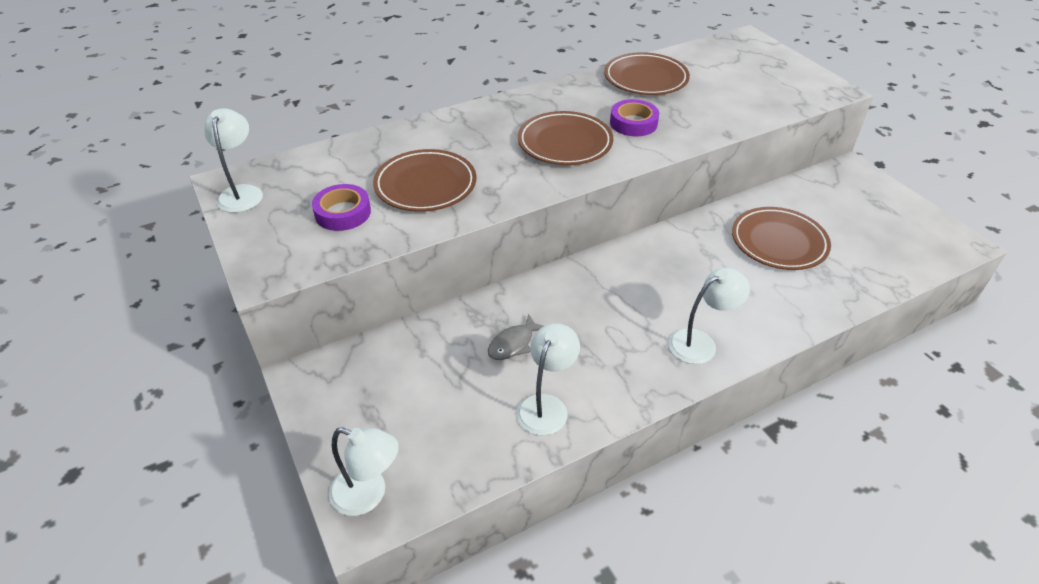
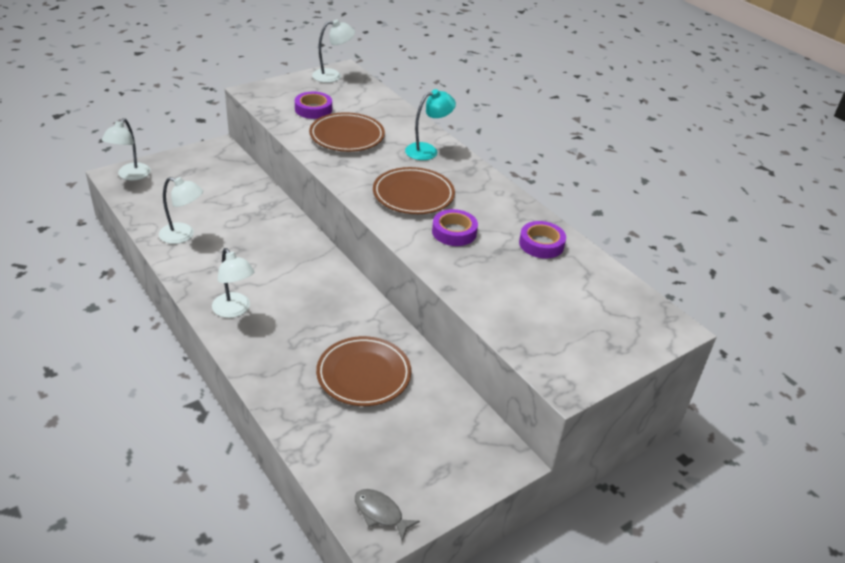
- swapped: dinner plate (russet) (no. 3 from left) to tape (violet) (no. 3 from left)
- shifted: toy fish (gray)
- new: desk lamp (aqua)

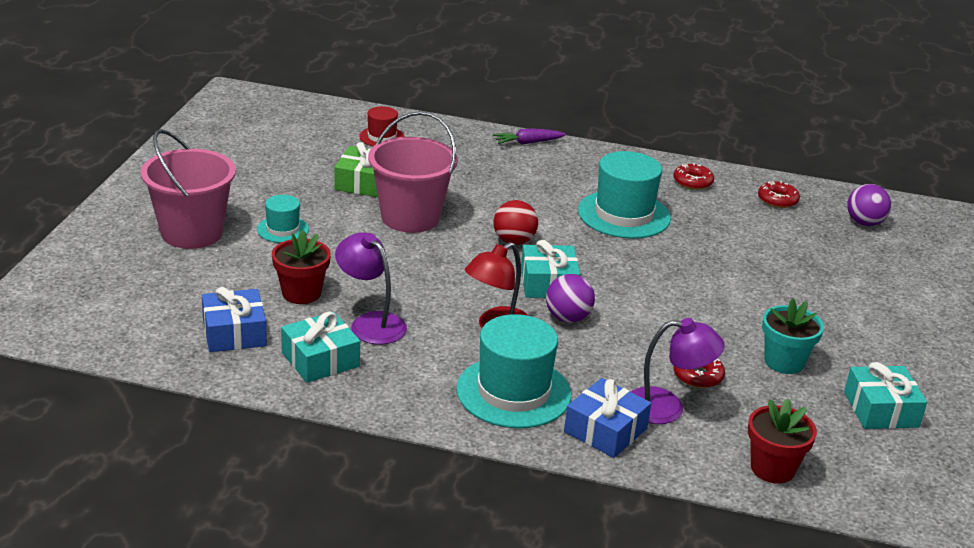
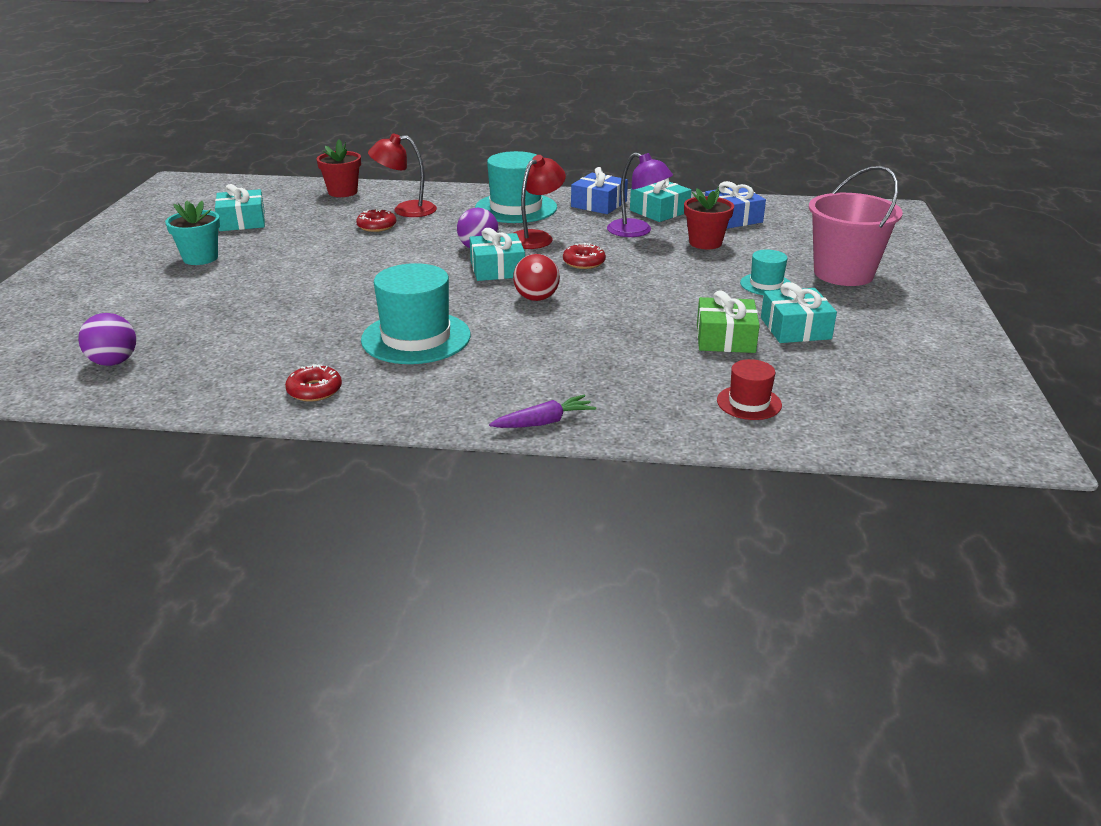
- gone: bucket (rosy) (no. 2 from left)
- shifted: donut (scarlet) (no. 3 from left)
- shifted: flower pot (aqua)
- repainted: desk lamp (violet) (no. 2 from left) to desk lamp (scarlet) (no. 1 from left)
- shifted: gift (blue) (no. 2 from left in the first image) to gift (blue) (no. 1 from left)
- new: gift (aqua) (no. 4 from left)

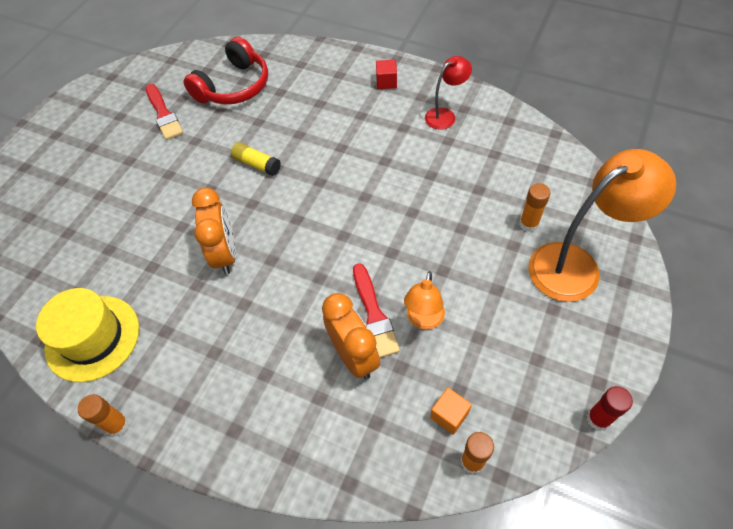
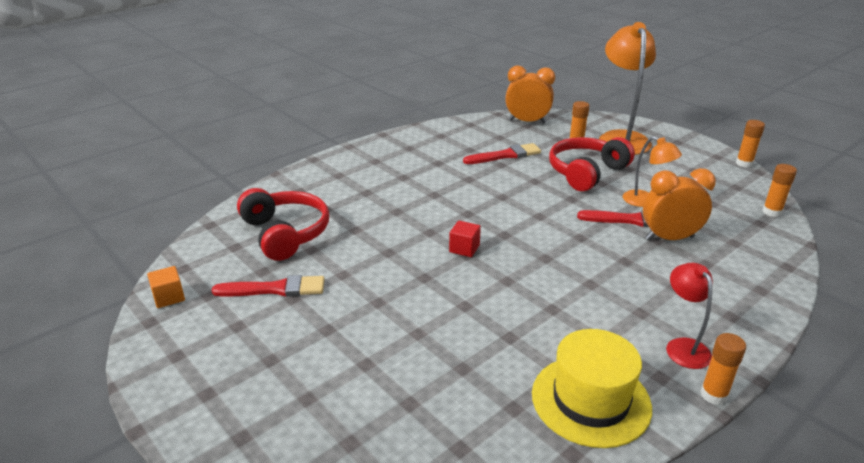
- shifted: desk lamp (scarlet)
- shifted: block (scarlet)
- gone: glue (yellow)
- shifted: bedside clock (bright orange) (no. 1 from left)
- repainted: glue (scarlet) to glue (bright orange) (no. 3 from left)
- shifted: block (bright orange)
- new: over-ear headphones (scarlet) (no. 2 from left)
- new: paintbrush (scarlet) (no. 2 from left)

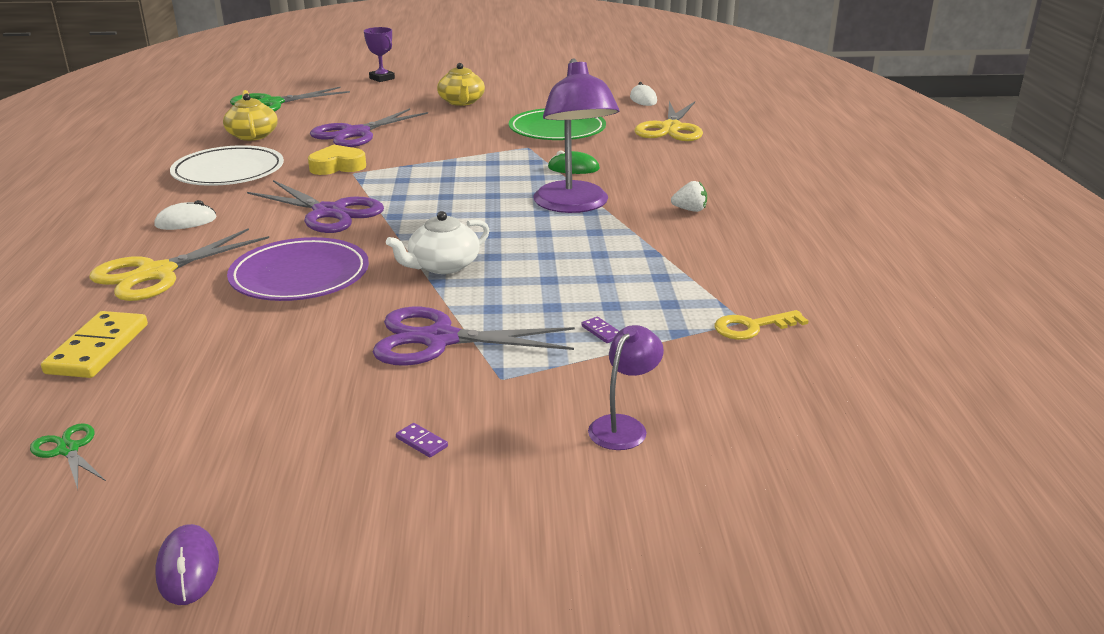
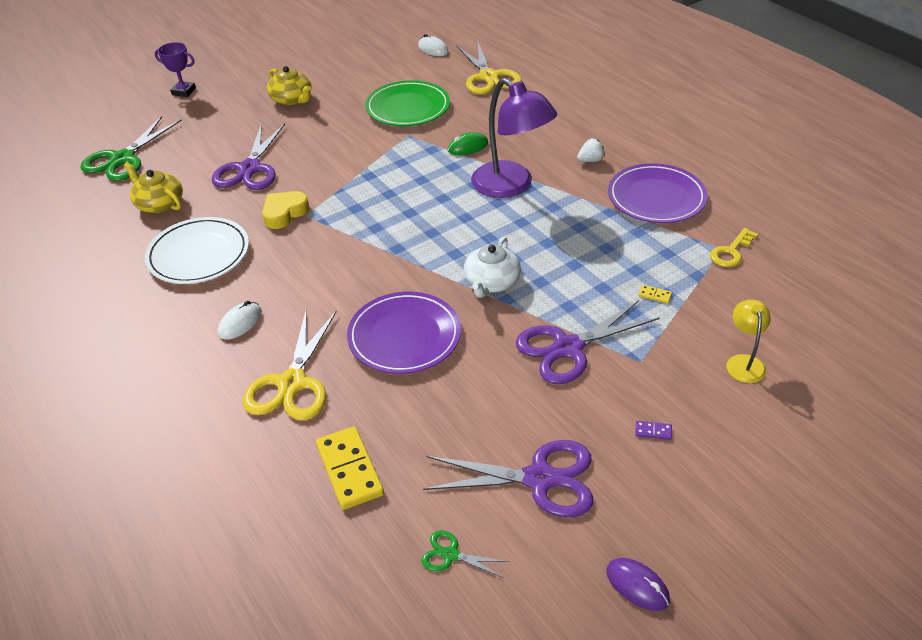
- shifted: scissors (violet) (no. 1 from left in the first image) to scissors (violet) (no. 2 from left)
- repainted: domino tile (violet) (no. 2 from left) to domino tile (yellow) (no. 2 from left)
- repainted: desk lamp (violet) (no. 2 from left) to desk lamp (yellow)
- new: dinner plate (violet) (no. 2 from left)

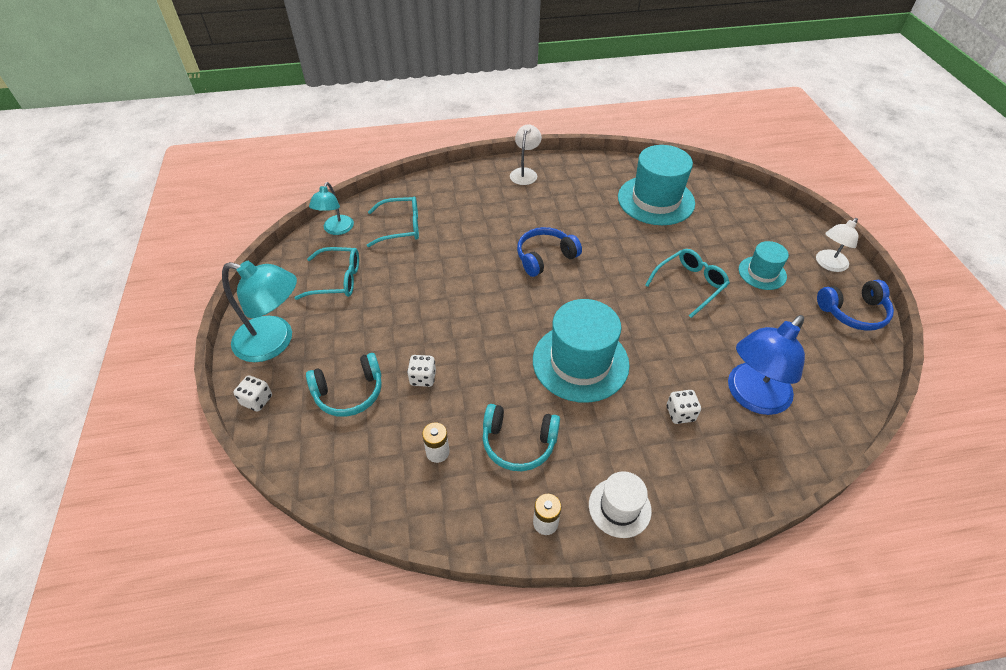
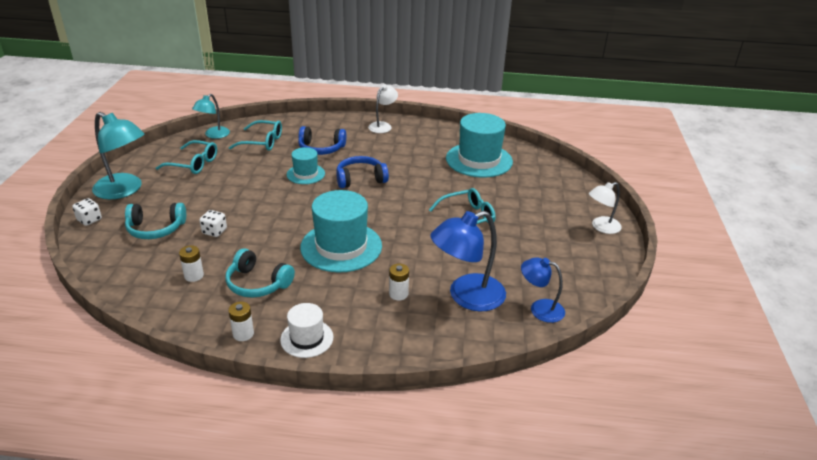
- shifted: tall hat (aqua) (no. 3 from left in the first image) to tall hat (aqua) (no. 1 from left)
- shifted: over-ear headphones (blue) (no. 2 from left in the first image) to over-ear headphones (blue) (no. 1 from left)
- swapped: game die (snow-white) (no. 3 from left) to battery (snow-white) (no. 3 from left)
- new: desk lamp (blue) (no. 2 from left)

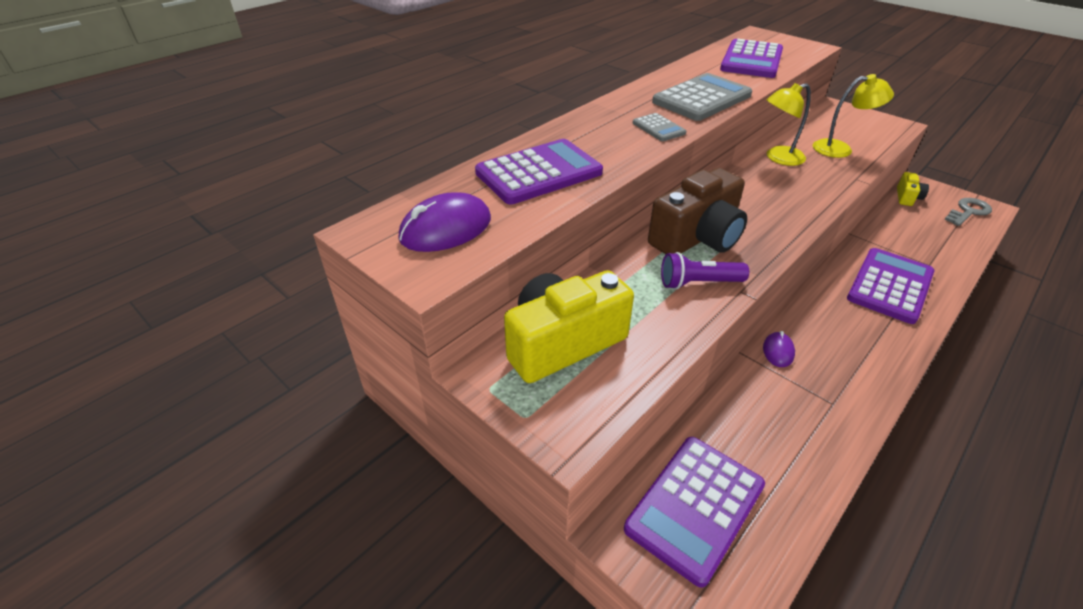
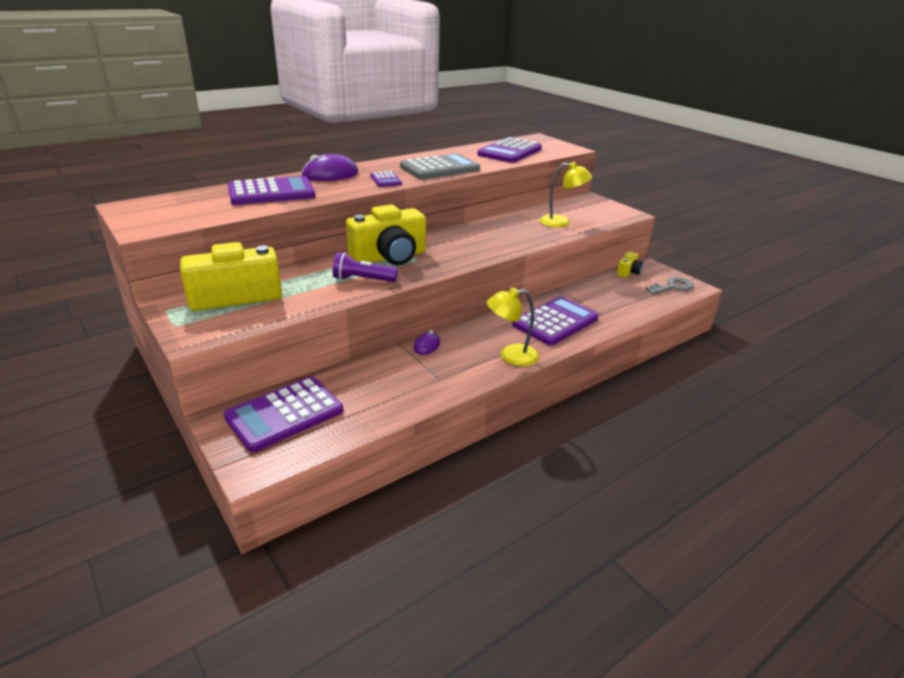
- shifted: desk lamp (yellow) (no. 1 from left)
- repainted: adding machine (gray) (no. 1 from left) to adding machine (violet) (no. 3 from left)
- repainted: photo camera (russet) to photo camera (yellow) (no. 2 from left)
- shifted: computer mouse (violet) (no. 1 from left)

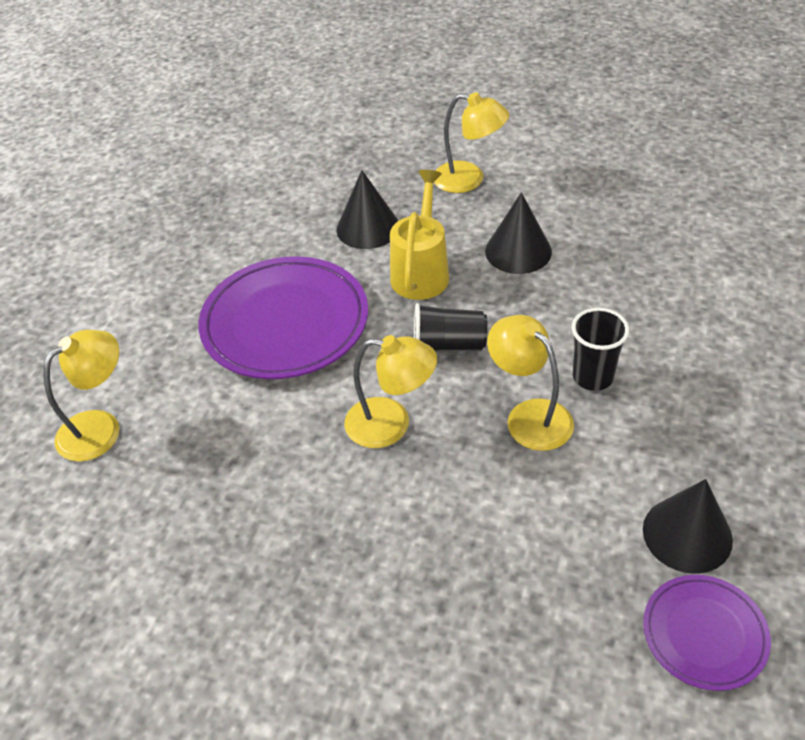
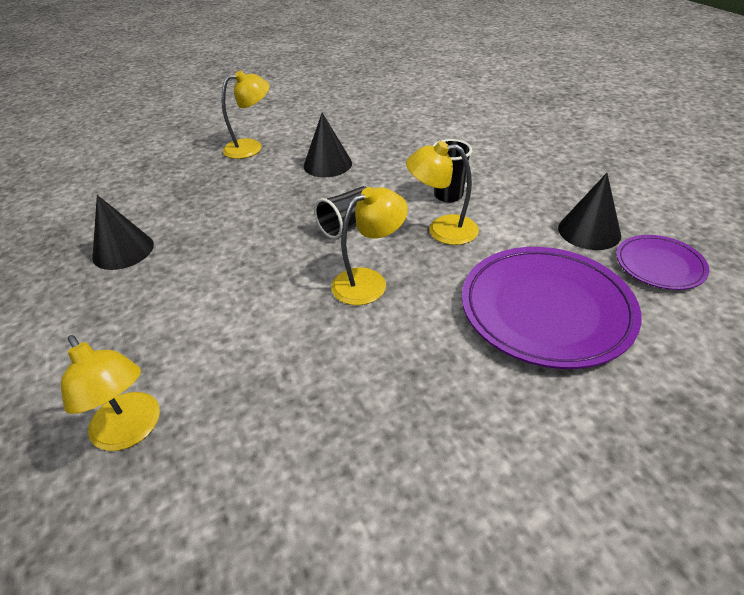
- shifted: cone shape (ebony) (no. 1 from left)
- gone: watering pot (yellow)
- shifted: dinner plate (violet) (no. 1 from left)
- rotated: desk lamp (yellow) (no. 1 from left) 135 degrees clockwise

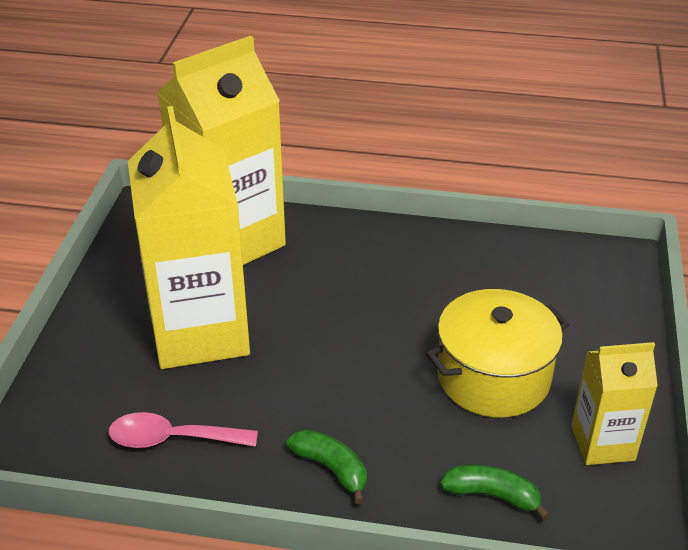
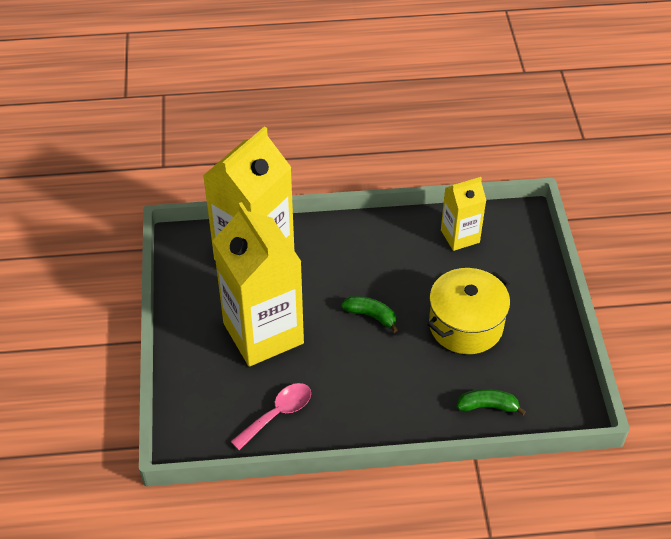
- shifted: juice carton (yellow) (no. 3 from left)
- rotated: spoon (rosy) 150 degrees clockwise
- shifted: toy banana (emerald) (no. 1 from left)

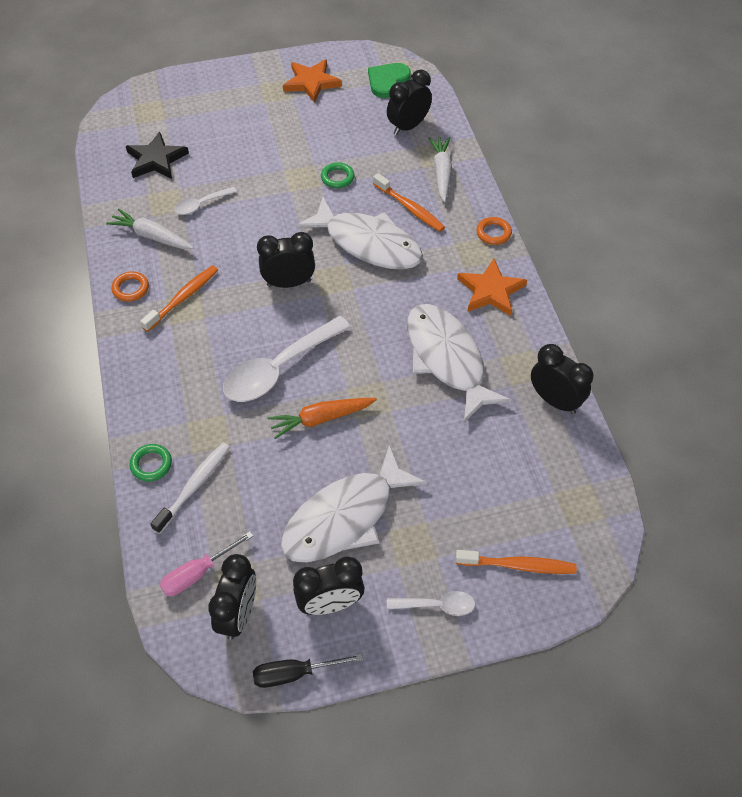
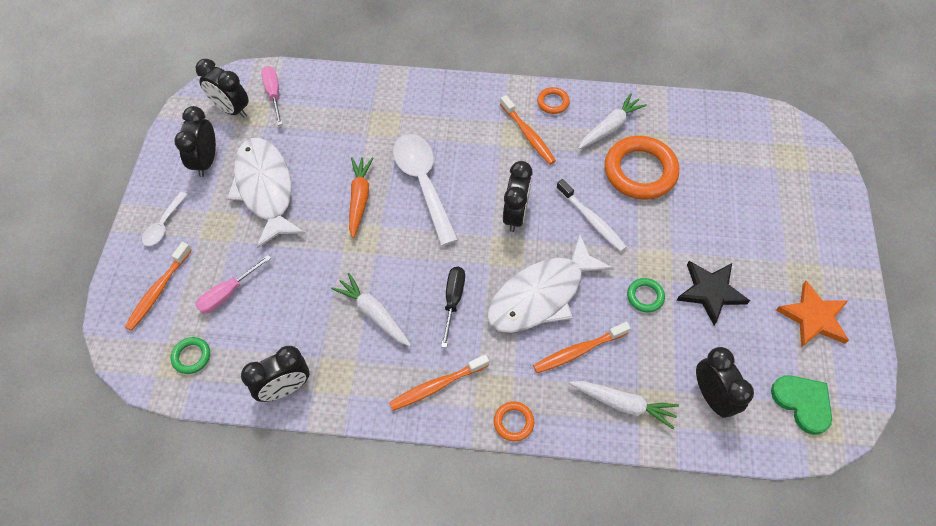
- shifted: star shape (ebony)
- swapped: spoon (snow-white) (no. 1 from left) to torus (bright orange) (no. 3 from left)
- swapped: star shape (bright orange) (no. 2 from left) to tooth brush (bright orange) (no. 2 from left)
- swapped: toy fish (snow-white) (no. 3 from left) to toy carrot (snow-white) (no. 1 from left)
- shifted: tooth brush (snow-white)
- shifted: torus (emerald) (no. 1 from left)
- shifted: screwdriver (ebony)
- new: screwdriver (rosy) (no. 1 from left)

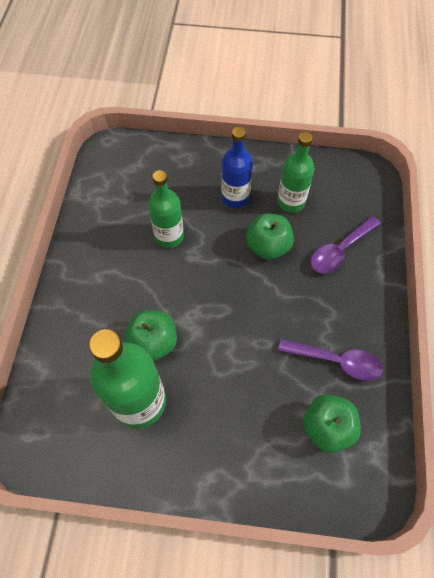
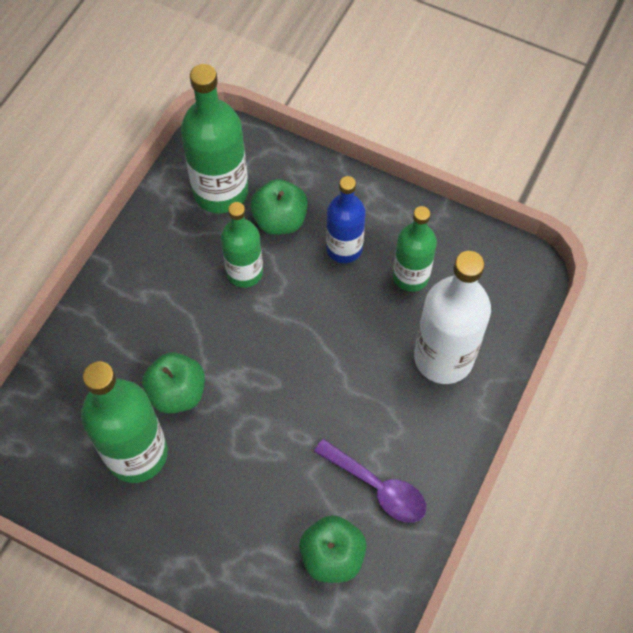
- shifted: apple fruit (emerald) (no. 2 from left)
- swapped: spoon (violet) (no. 2 from left) to flask (snow-white)
- new: flask (emerald) (no. 2 from left)

